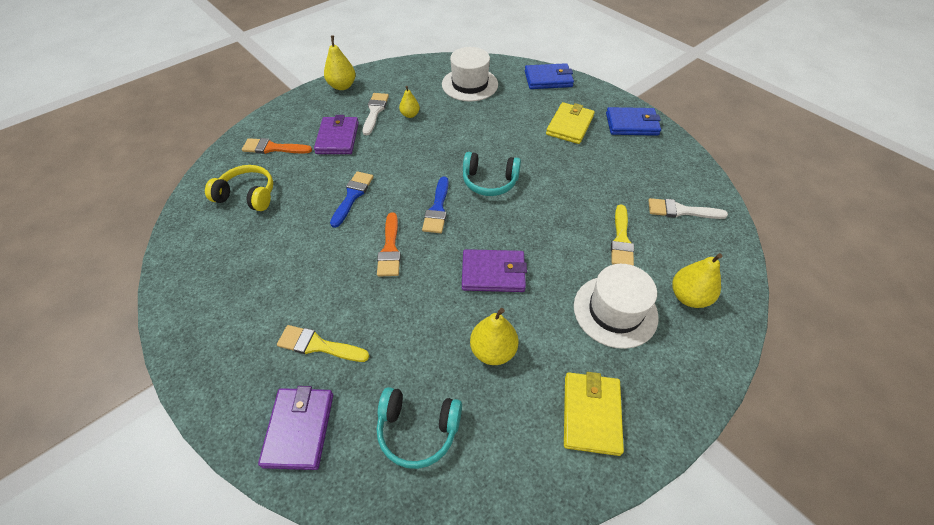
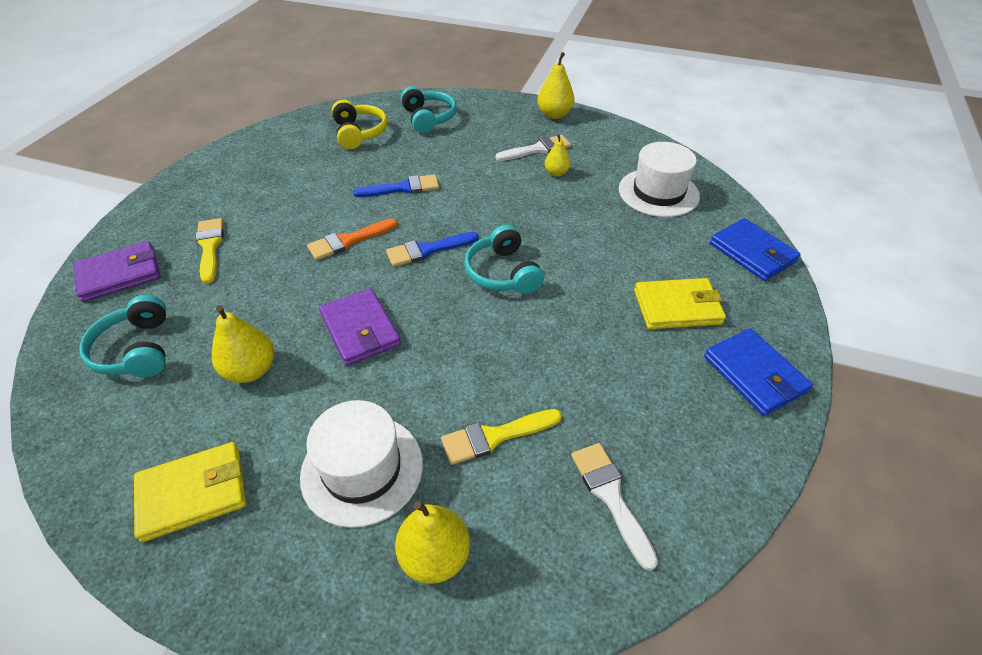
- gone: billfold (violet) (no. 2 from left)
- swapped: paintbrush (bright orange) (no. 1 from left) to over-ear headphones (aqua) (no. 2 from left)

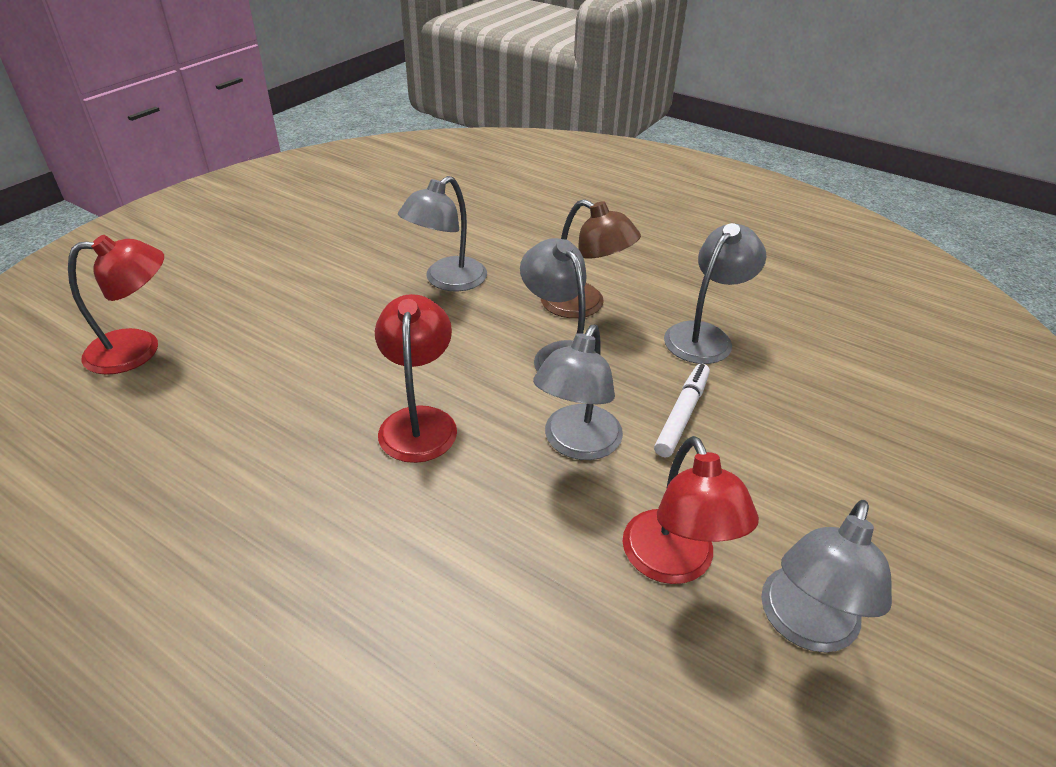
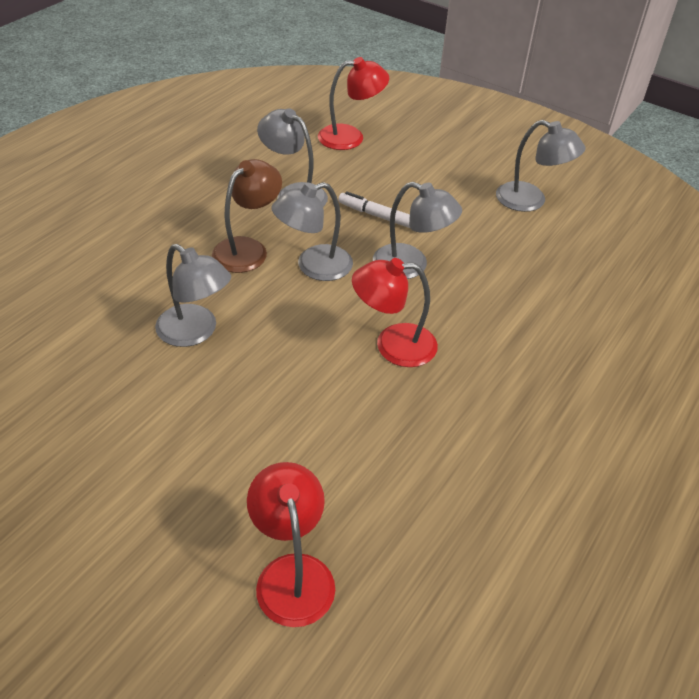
- shifted: desk lamp (scarlet) (no. 3 from left in the first image) to desk lamp (scarlet) (no. 2 from left)

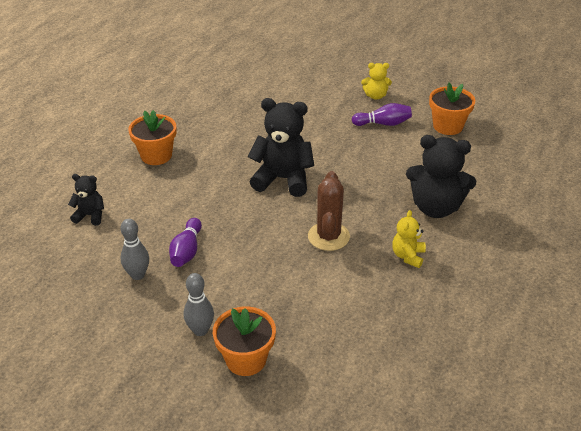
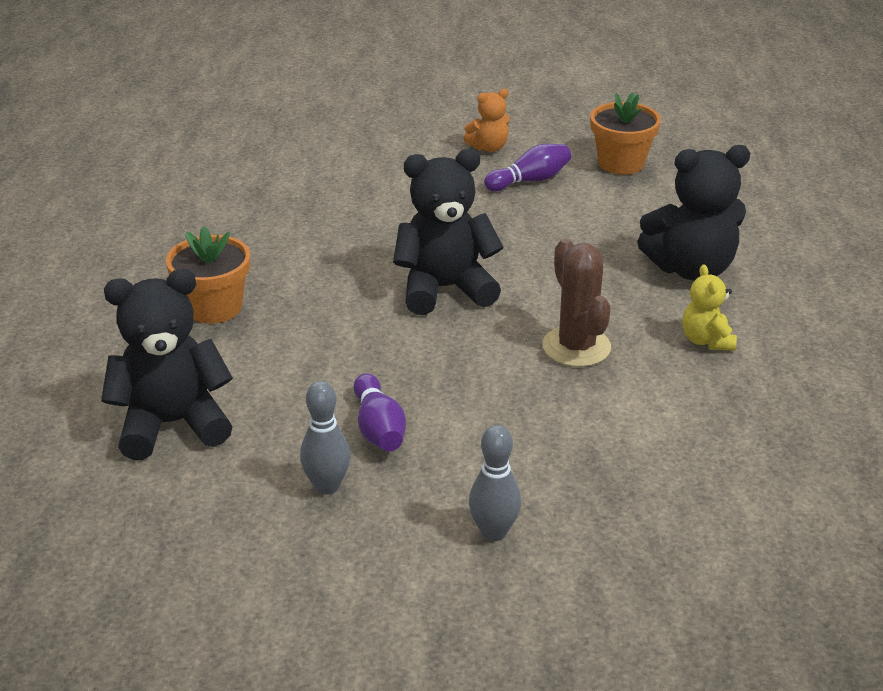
- repainted: teddy bear (yellow) (no. 1 from left) to teddy bear (bright orange)
- scaled: teddy bear (ebony) (no. 1 from left) x1.91
- gone: flower pot (bright orange) (no. 2 from left)

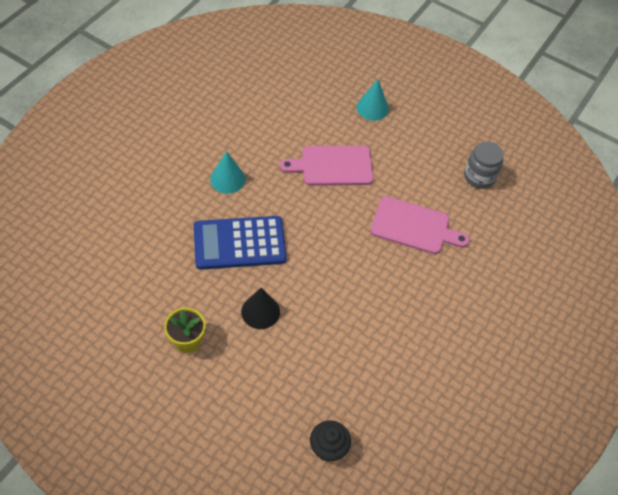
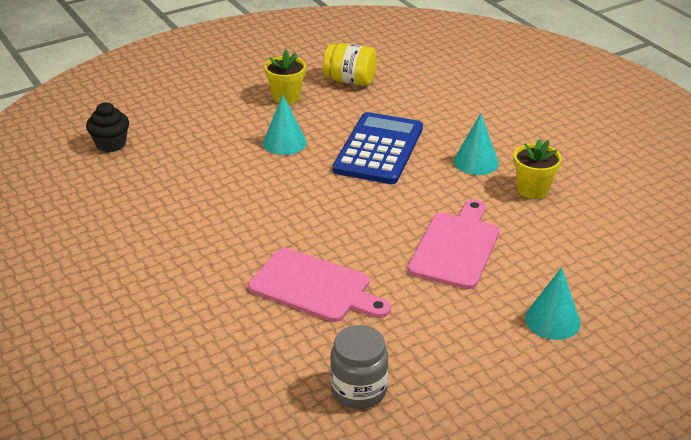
- rotated: bread board (rosy) (no. 2 from left in the first image) 105 degrees counterclockwise
- repainted: cone shape (ebony) to cone shape (aqua) (no. 1 from left)
- new: jam jar (yellow)
- new: flower pot (yellow) (no. 2 from left)

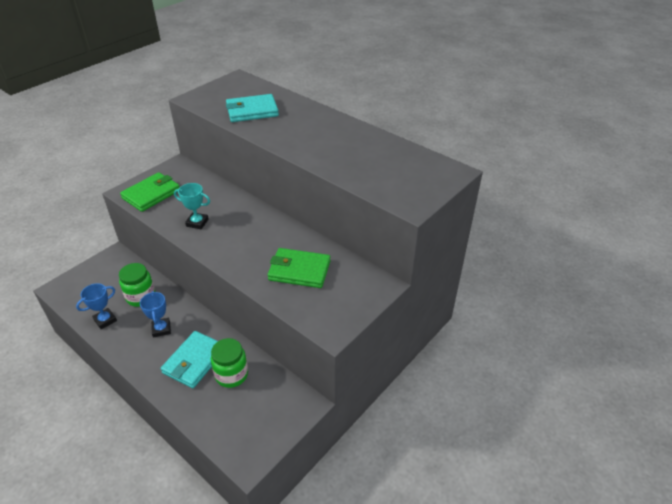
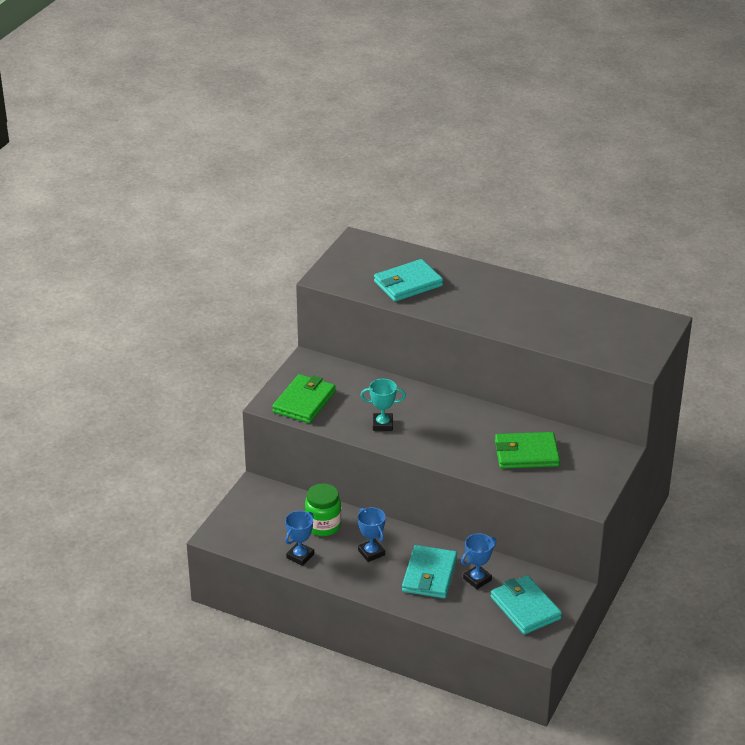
- swapped: jam jar (emerald) (no. 2 from left) to prize cup (blue) (no. 3 from left)
- new: billfold (aqua) (no. 3 from left)

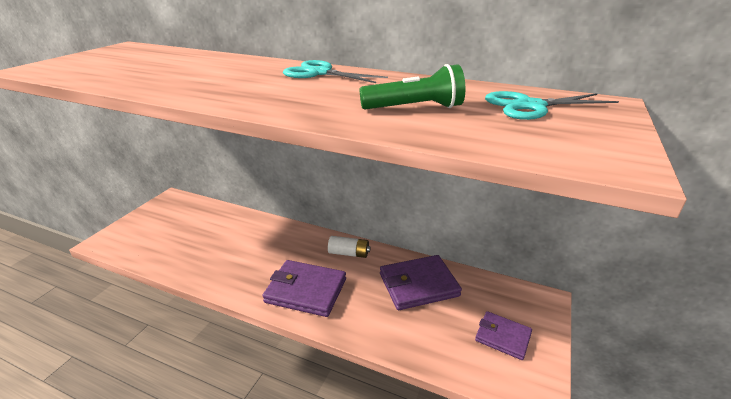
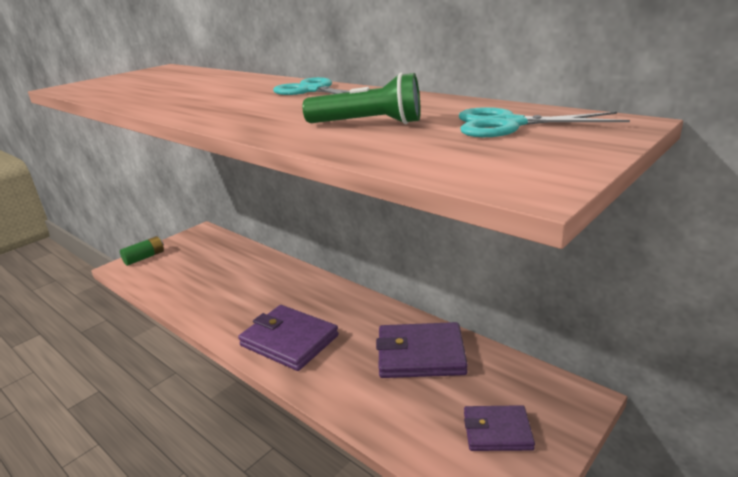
- gone: battery (snow-white)
- rotated: billfold (violet) (no. 3 from left) 45 degrees counterclockwise
- new: battery (emerald)

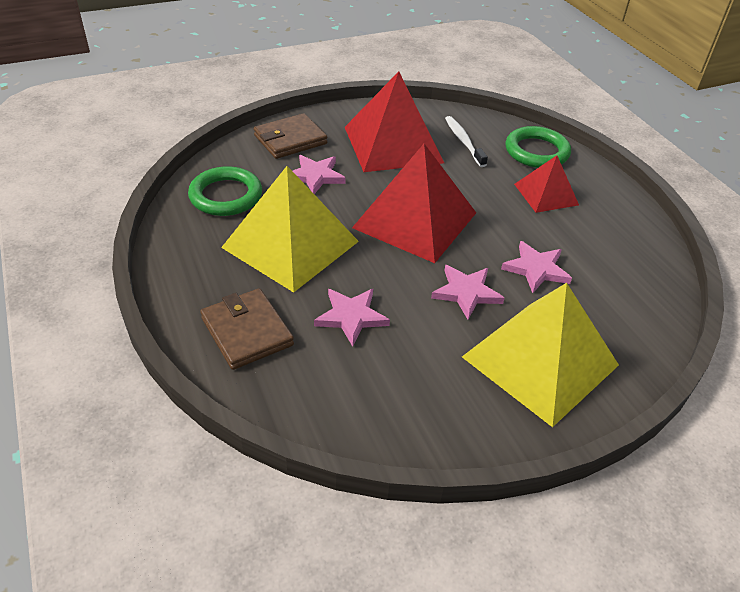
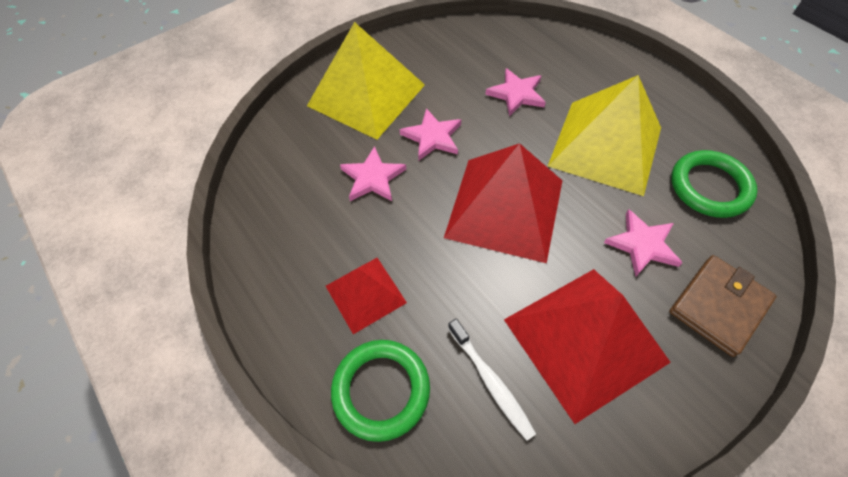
- gone: billfold (russet) (no. 1 from left)

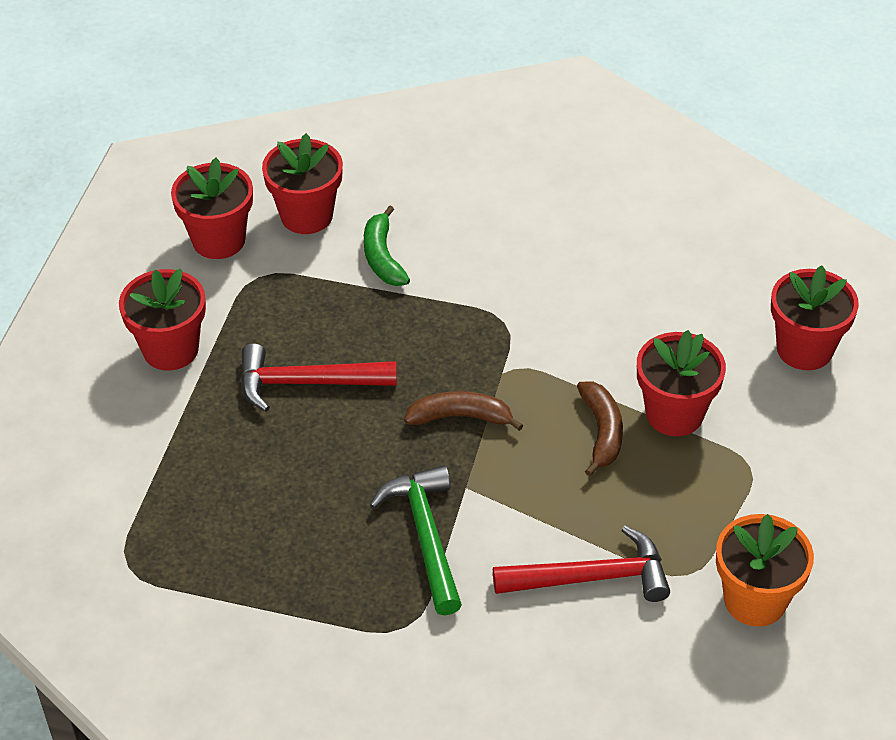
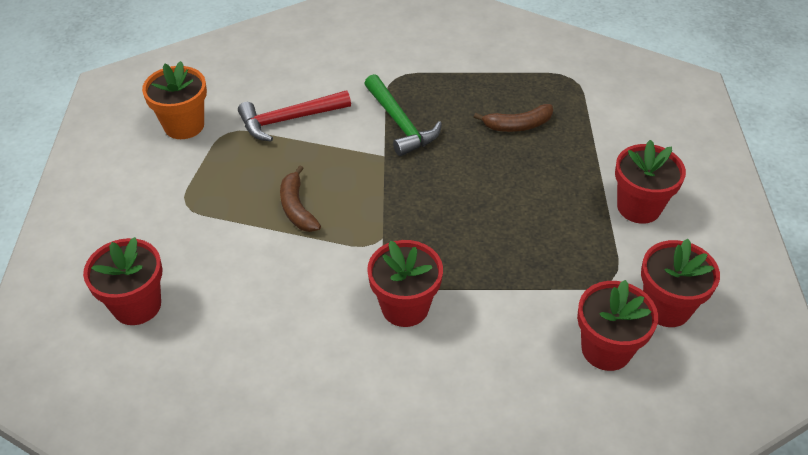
- gone: toy banana (emerald)
- shifted: flower pot (scarlet) (no. 4 from left in the first image) to flower pot (scarlet) (no. 2 from left)
- gone: hammer (scarlet) (no. 1 from left)
- shifted: toy banana (russet) (no. 1 from left in the first image) to toy banana (russet) (no. 2 from left)

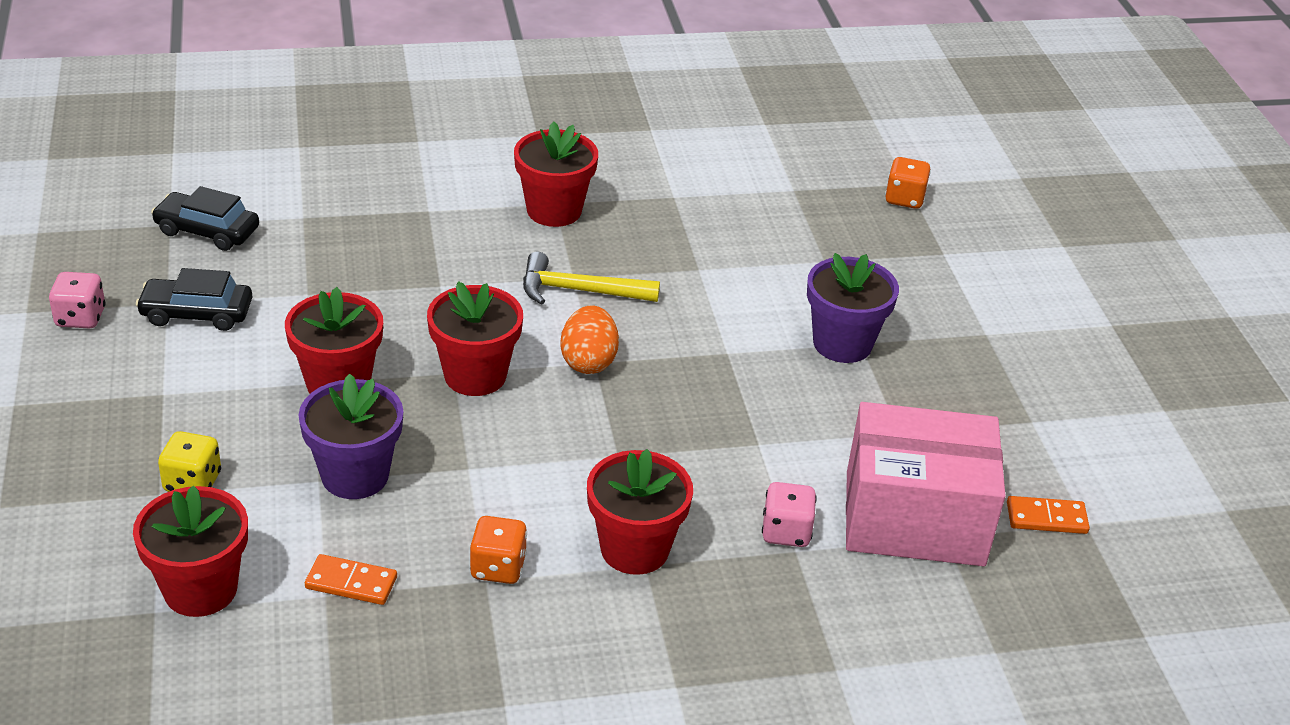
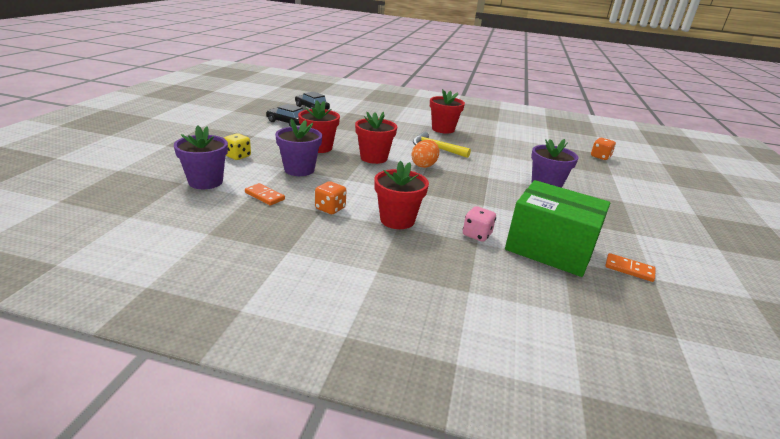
- gone: game die (rosy) (no. 1 from left)
- repainted: parcel (rosy) to parcel (emerald)
- repainted: flower pot (scarlet) (no. 1 from left) to flower pot (violet) (no. 1 from left)

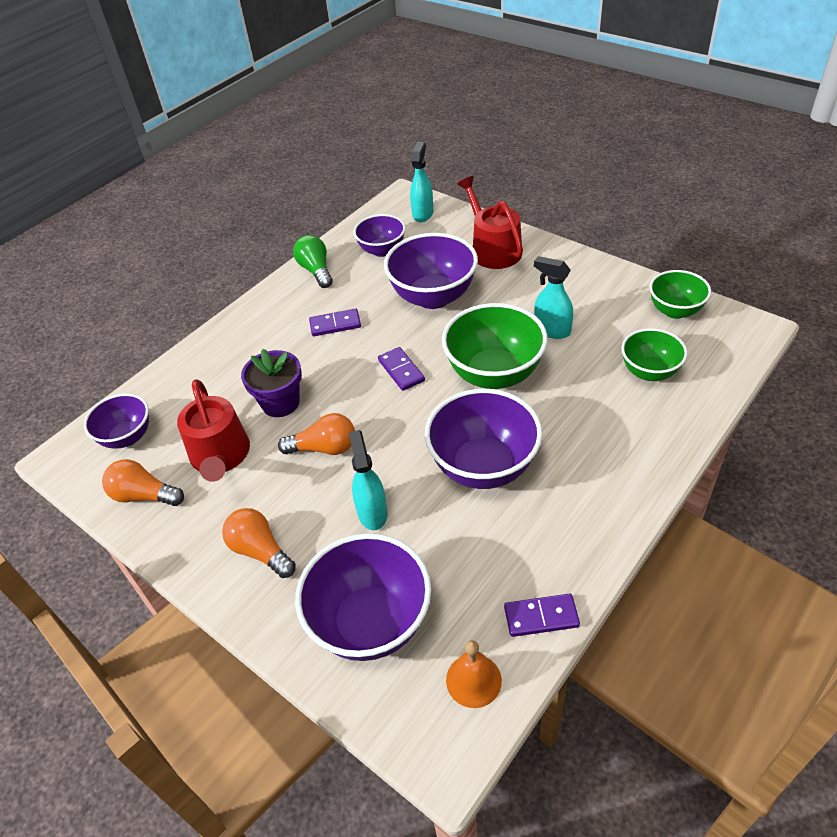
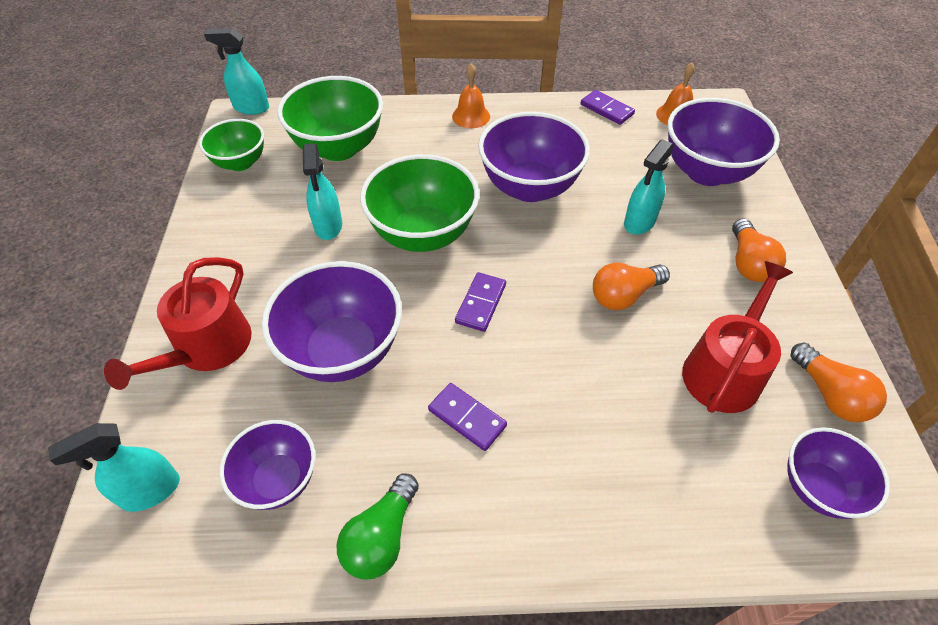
- scaled: deep dish (emerald) (no. 2 from left) x1.65
- gone: flower pot (violet)
- rotated: light bulb (bright orange) (no. 3 from left in the first image) 75 degrees counterclockwise
- new: spray cleaner (aqua) (no. 2 from left)
- new: hand bell (bright orange) (no. 1 from left)

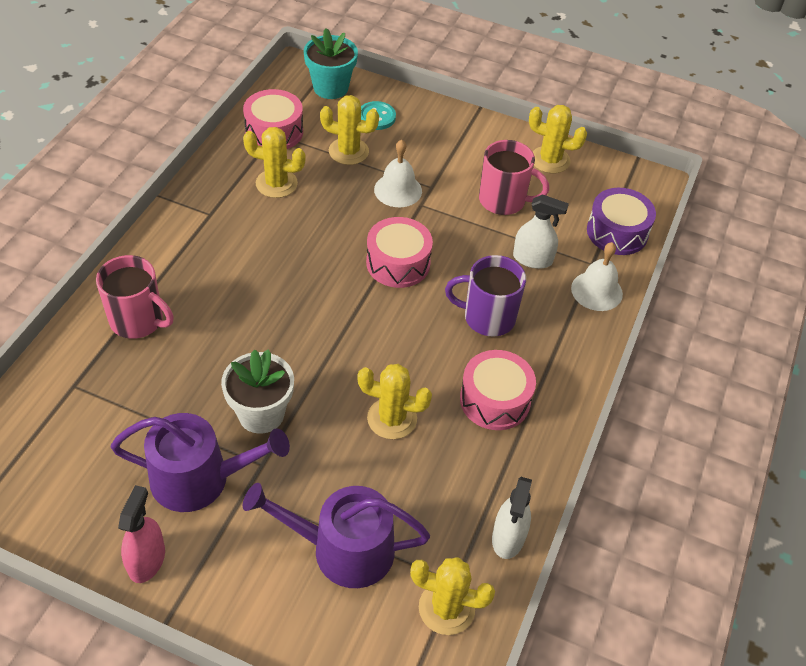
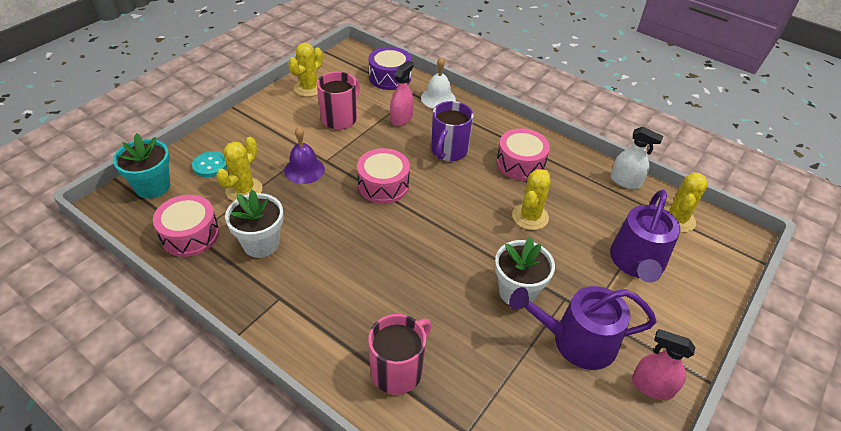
- swapped: prickly plant (yellow) (no. 1 from left) to flower pot (snow-white) (no. 1 from left)
- repainted: hand bell (snow-white) (no. 1 from left) to hand bell (violet)
- repainted: spray cleaner (snow-white) (no. 2 from left) to spray cleaner (rosy) (no. 1 from left)
- rotated: watering pot (violet) (no. 1 from left) 105 degrees counterclockwise

